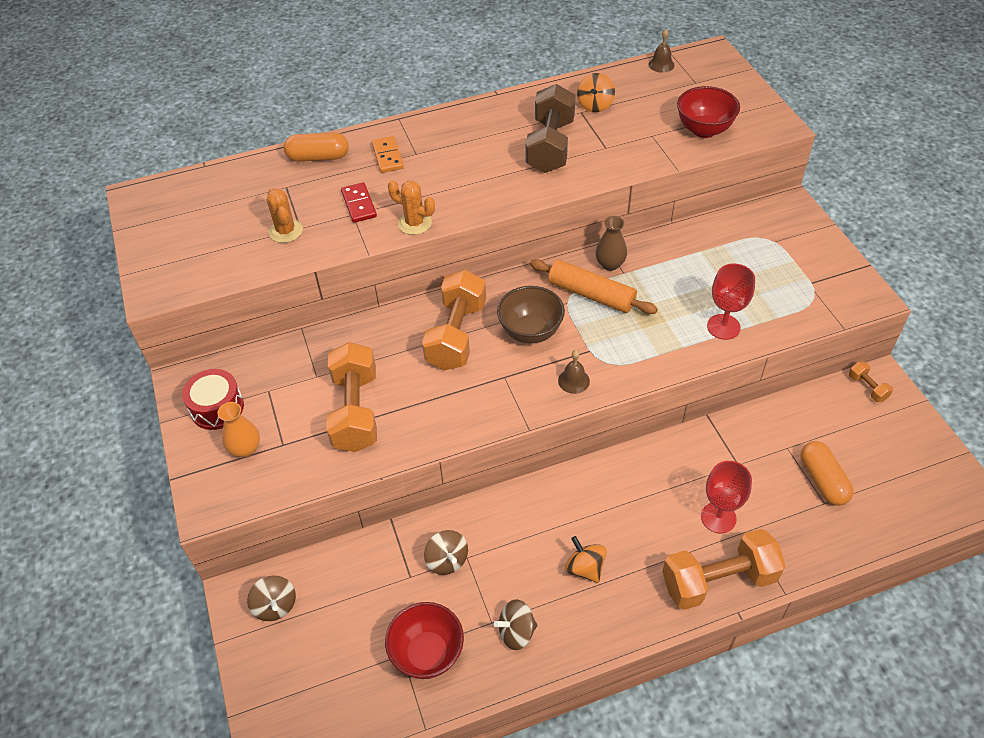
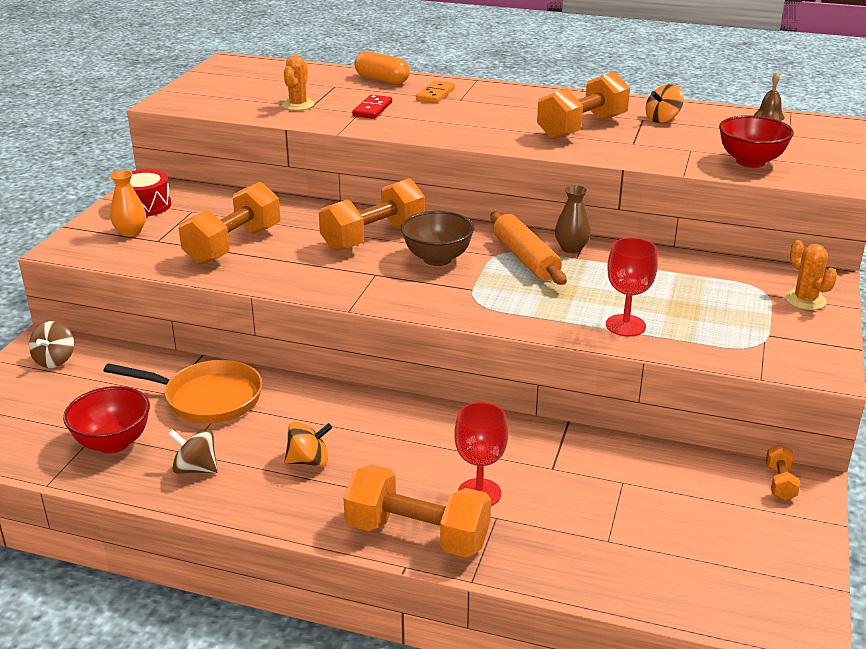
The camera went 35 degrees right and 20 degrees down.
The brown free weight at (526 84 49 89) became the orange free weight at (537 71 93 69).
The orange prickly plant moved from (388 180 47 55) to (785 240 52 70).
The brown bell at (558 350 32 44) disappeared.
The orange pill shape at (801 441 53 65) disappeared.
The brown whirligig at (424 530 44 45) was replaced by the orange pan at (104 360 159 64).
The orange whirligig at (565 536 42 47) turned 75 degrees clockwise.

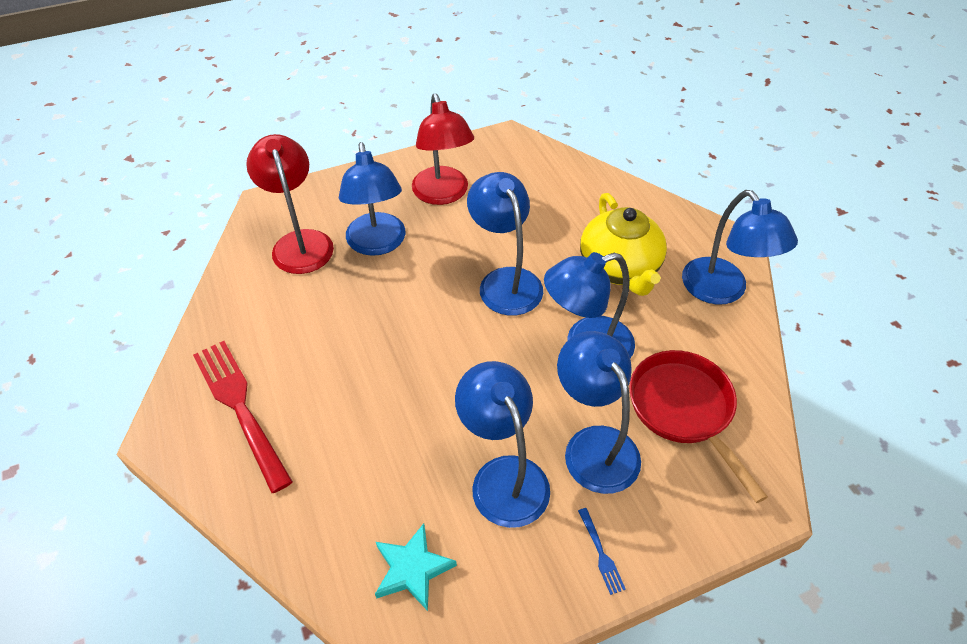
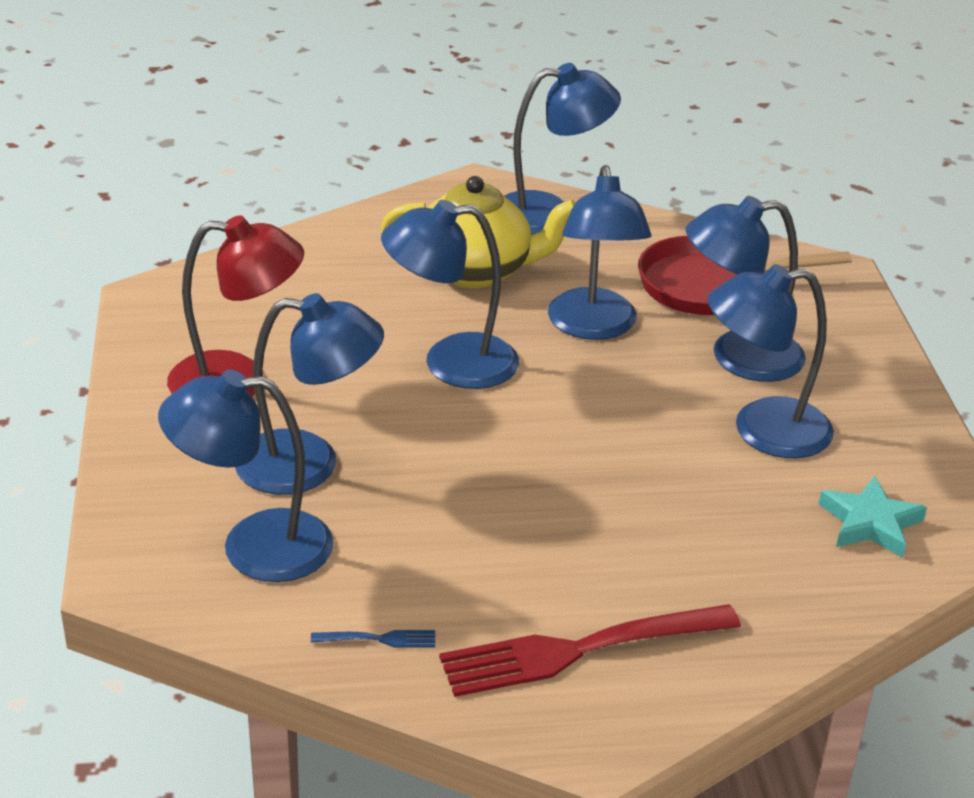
The camera went 75 degrees left and 15 degrees down.
The scarlet lamp at (246 134 88 140) became the blue lamp at (158 370 176 212).
The blue fork moved from (578 508 48 87) to (311 630 124 18).

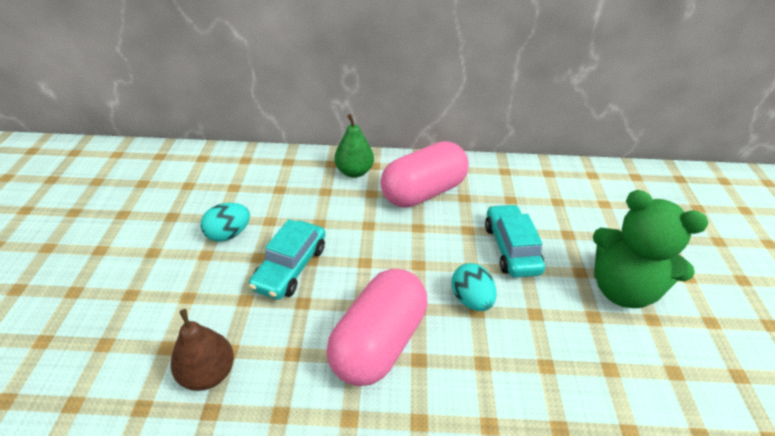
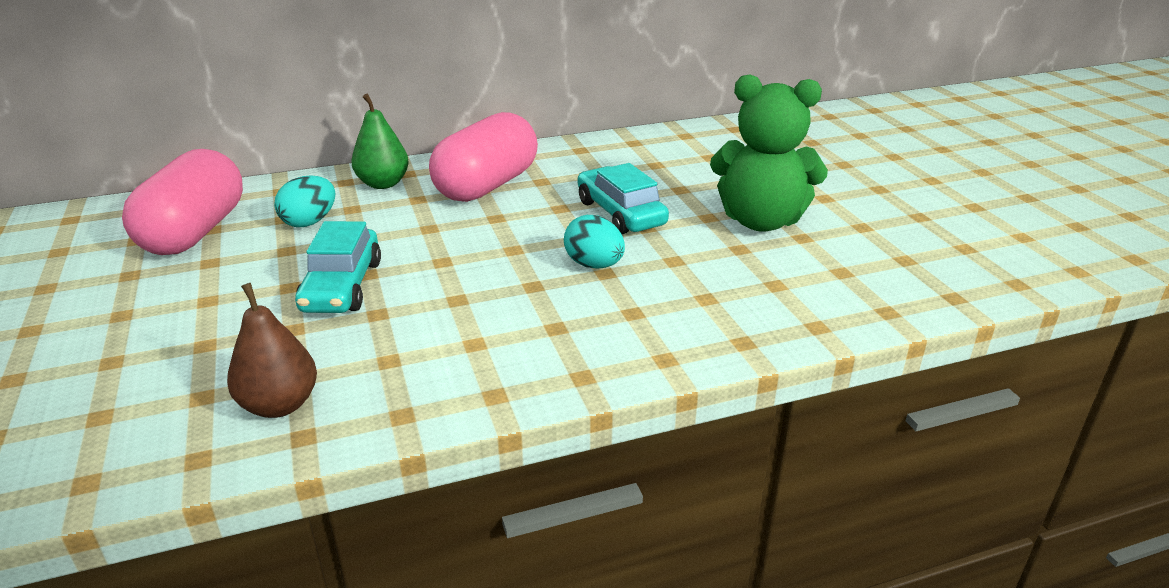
The camera went 20 degrees left and 10 degrees down.
The aqua toy egg moved from (201 203 49 39) to (274 175 61 52).
The rosy pill shape moved from (326 269 101 117) to (122 149 121 106).

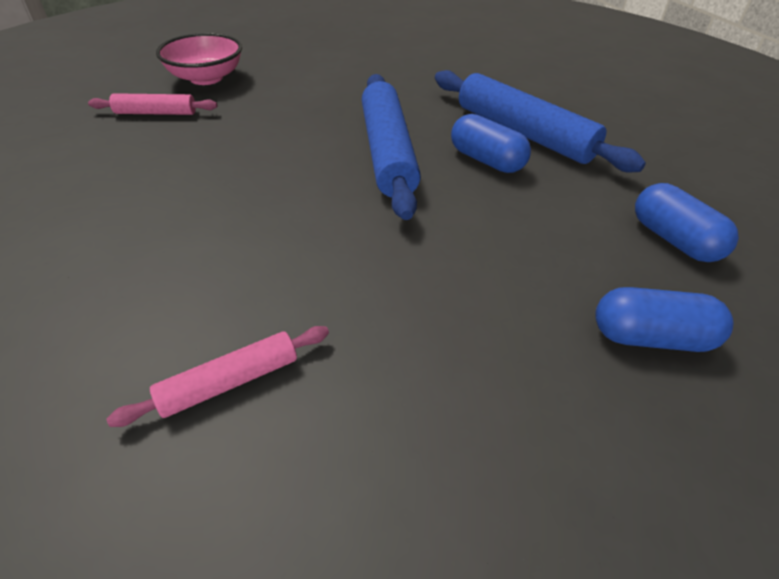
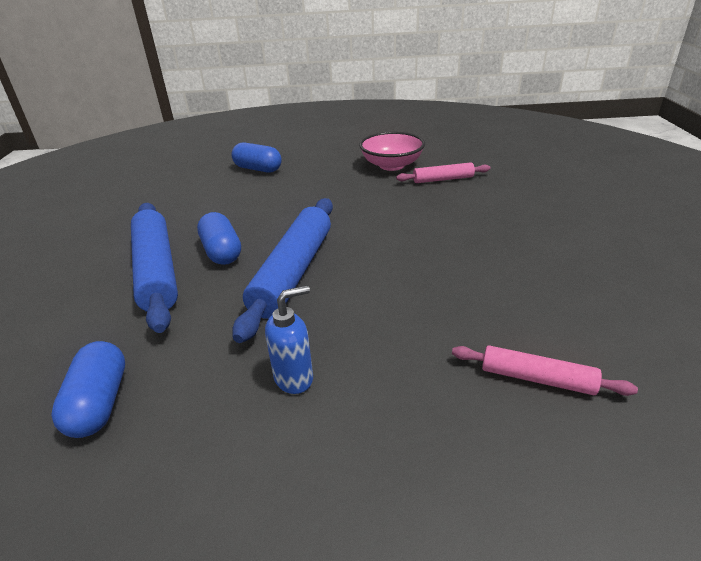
The camera went 155 degrees left and 10 degrees down.
The rosy bowl moved from (156 33 86 52) to (359 132 66 39).
The blue pill shape moved from (635 183 104 79) to (51 341 74 97).
The blue pump bottle at (265 285 48 109) appeared.

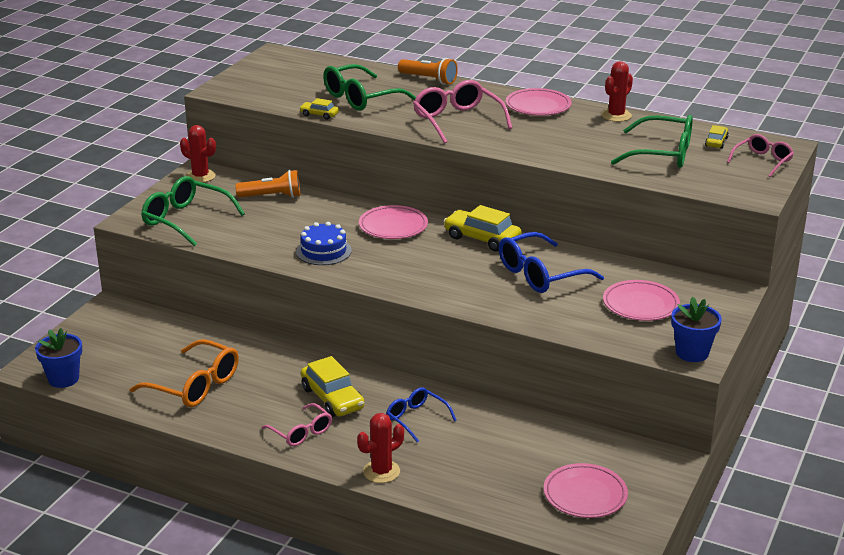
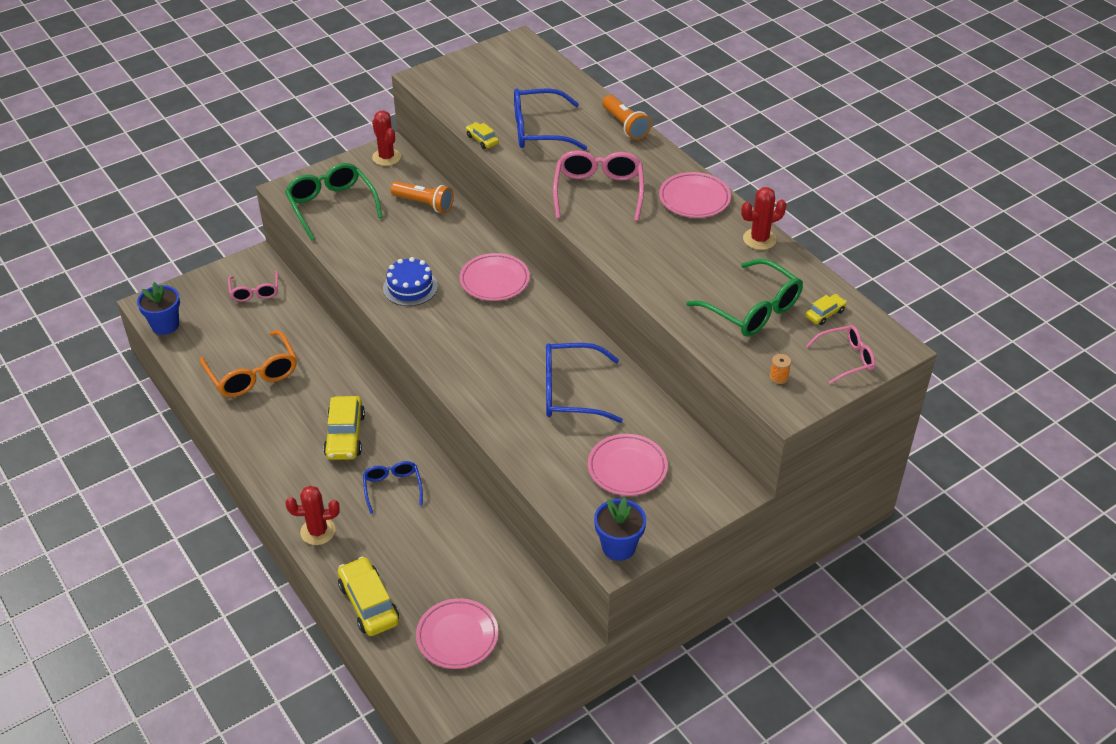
The camera went 30 degrees right and 15 degrees up.
The leaf-green spectacles at (323 64 93 47) became the blue spectacles at (514 88 73 62).
The yellow car moved from (444 205 78 47) to (338 556 61 80).
The rosy spectacles moved from (262 403 70 43) to (228 271 50 31).
The orange bobbin at (770 354 21 30) appeared.

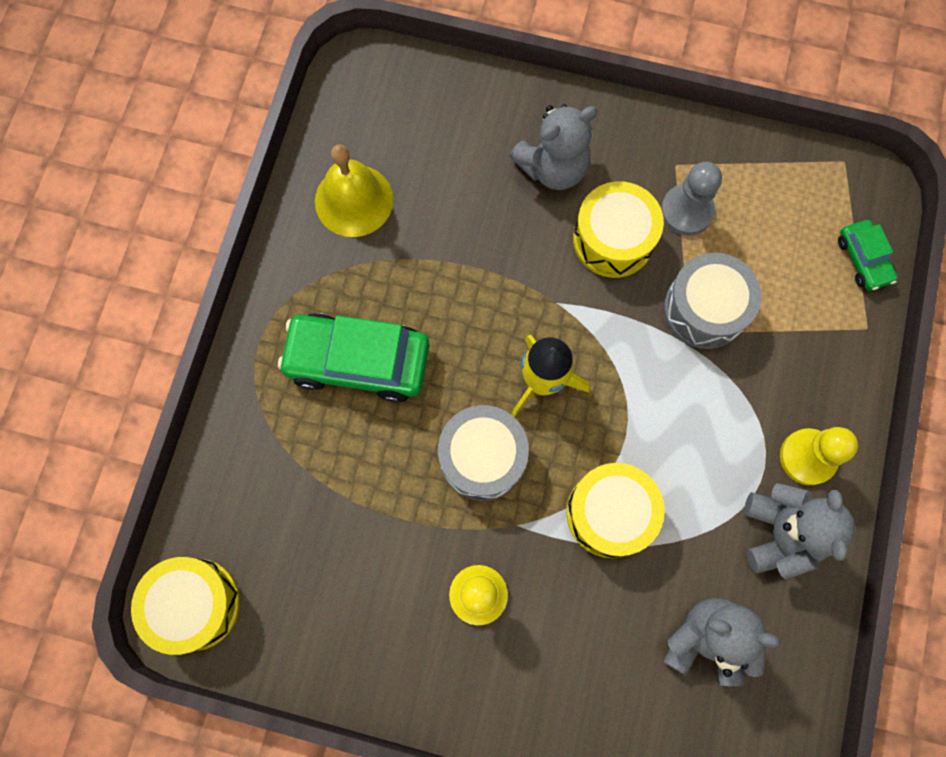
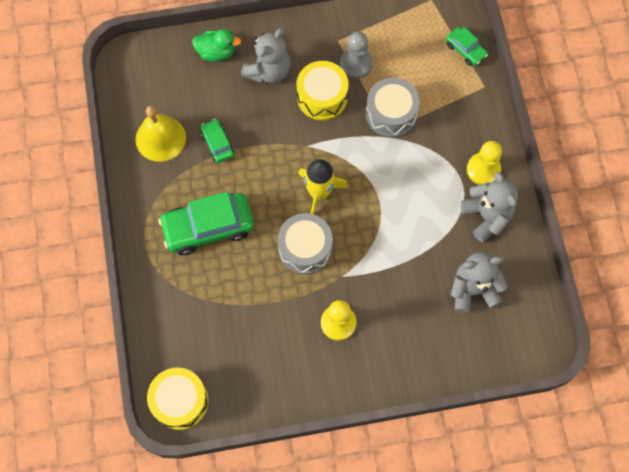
The camera went 25 degrees left and 5 degrees down.
The yellow drum at (566 463 99 95) disappeared.
The leaf-green duck at (192 29 49 33) appeared.
The leaf-green car at (200 119 35 44) appeared.

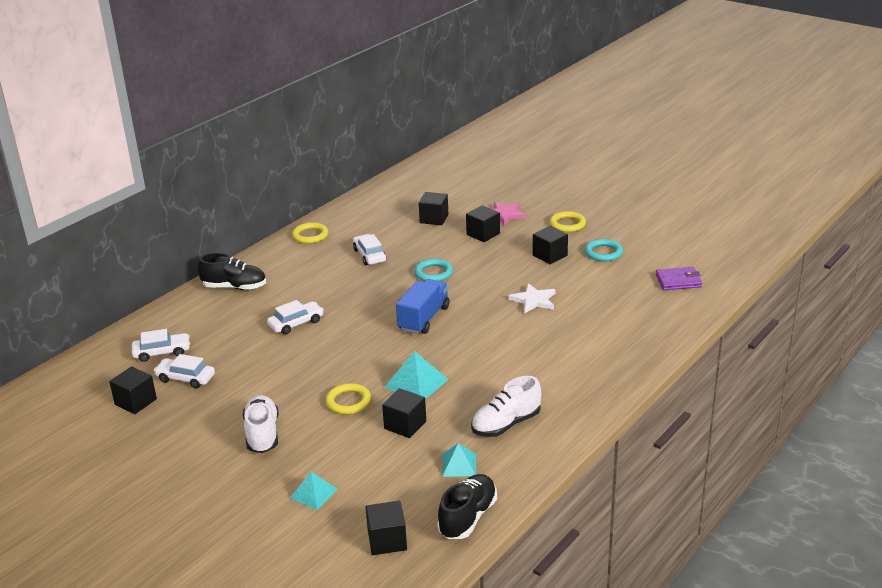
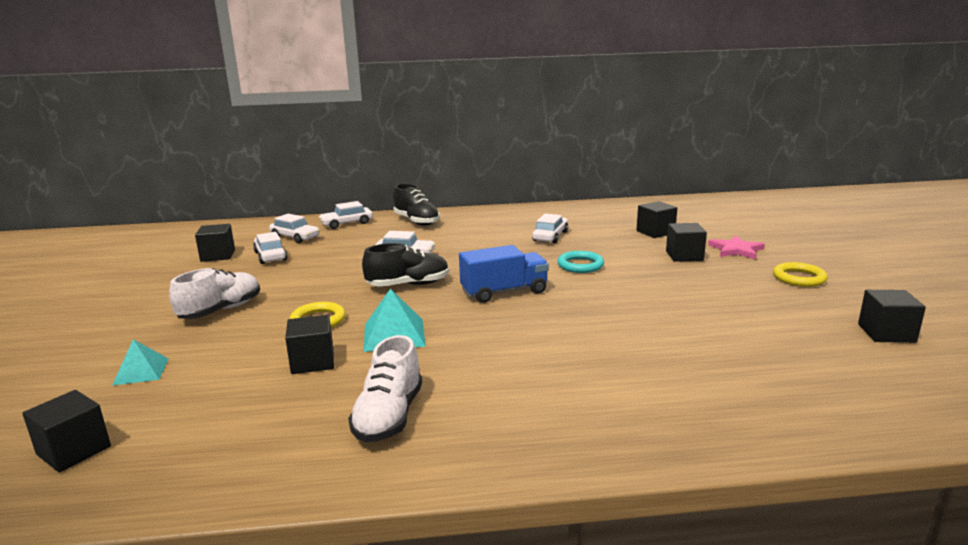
The camera went 45 degrees right and 10 degrees down.
The yellow hoop at (292 222 36 22) disappeared.
The black solid cube moved from (533 226 35 38) to (858 290 68 53).
The aqua hoop at (585 239 38 22) disappeared.
The royal purple wallet at (656 267 46 23) disappeared.
The white star at (509 283 47 31) disappeared.
The white shoe at (471 376 70 61) turned 90 degrees counterclockwise.
The aqua pyramid at (442 443 34 34) disappeared.
The black shoe moved from (437 474 60 65) to (362 243 87 44).
The white car at (319 201 54 28) appeared.

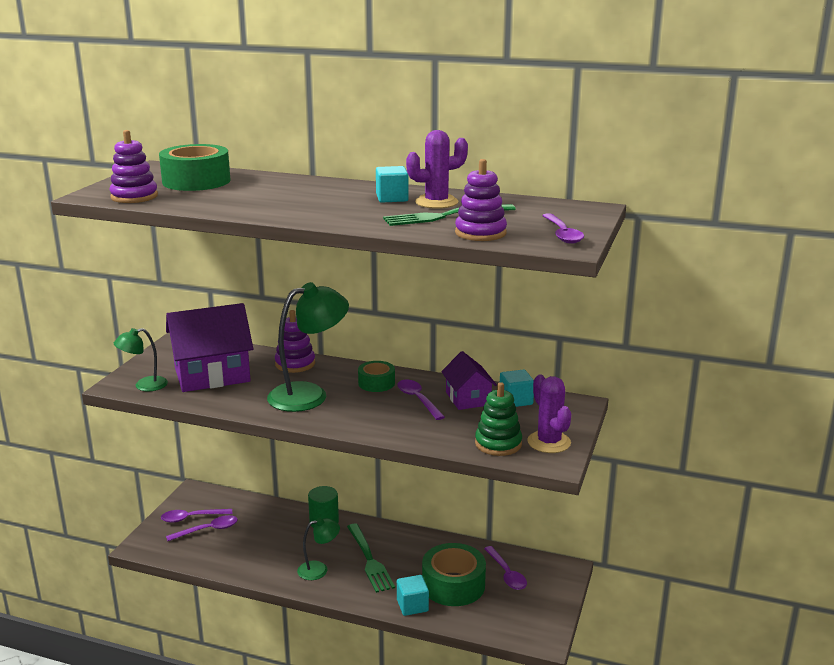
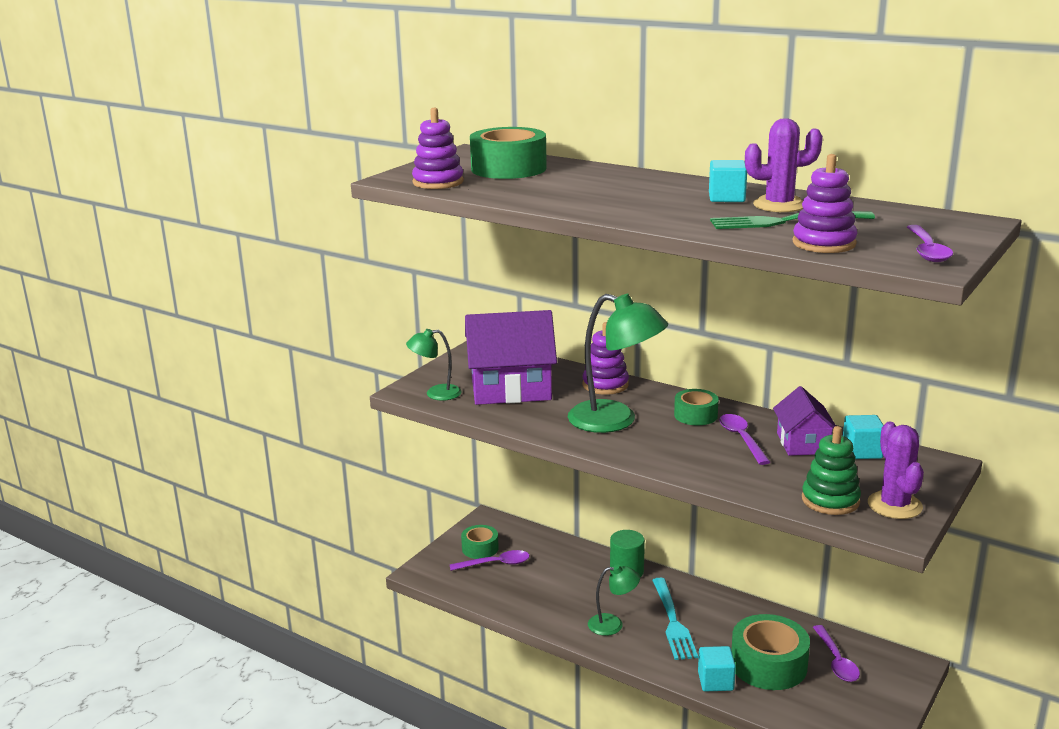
The camera went 15 degrees right and 0 degrees up.
The leaf-green lamp at (267 282 82 130) turned 45 degrees clockwise.
The royal purple spoon at (161 509 71 14) was replaced by the leaf-green roll of tape at (461 525 38 34).
The leaf-green fork at (347 523 48 70) became the aqua fork at (652 578 46 82).

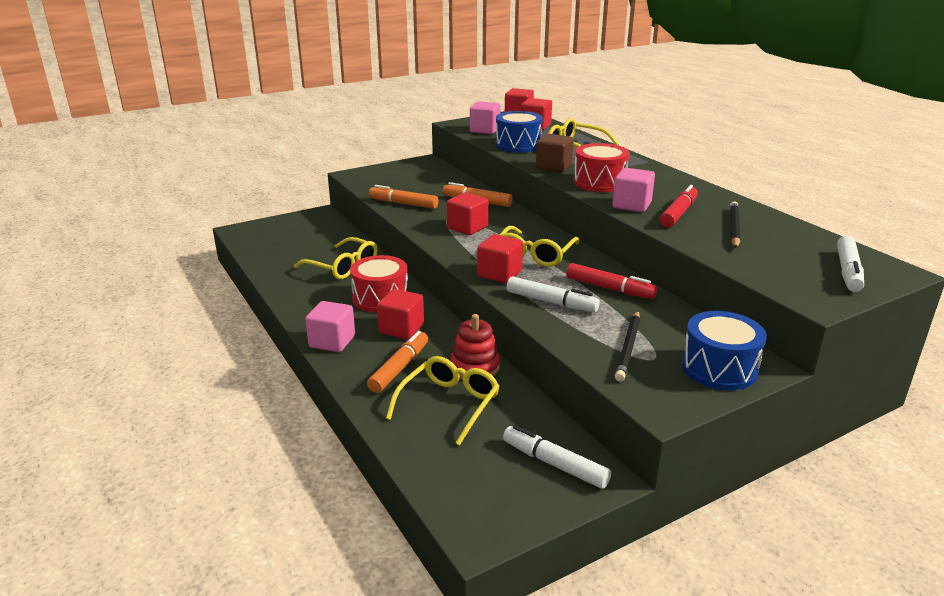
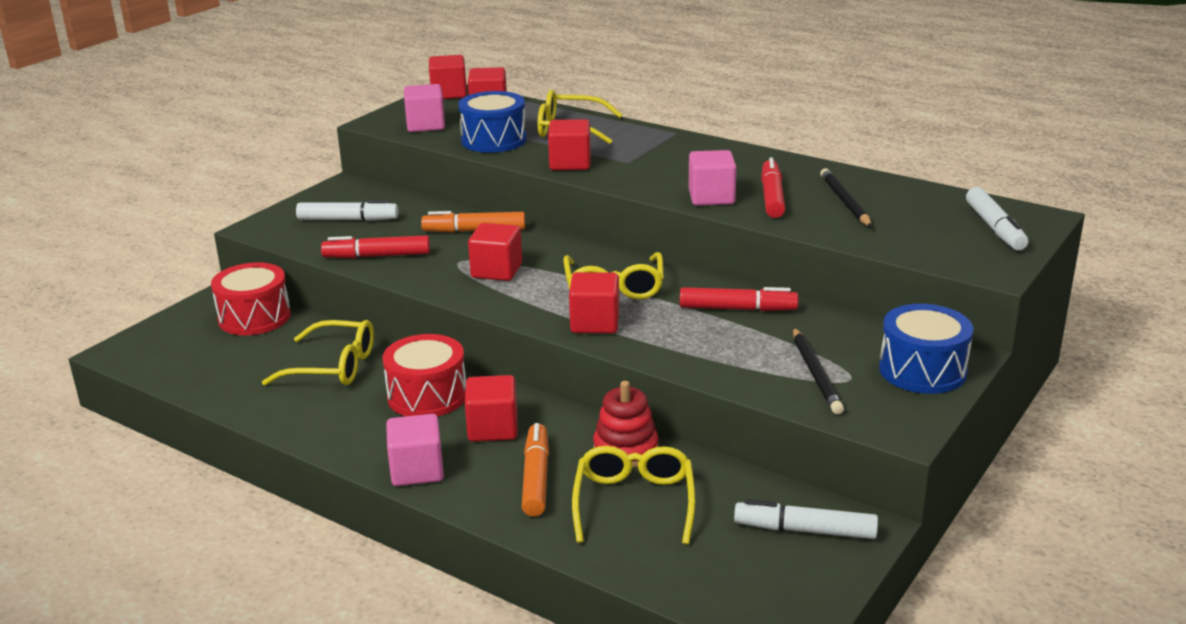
The camera went 25 degrees left and 0 degrees up.
The brown solid cube at (536 134 38 38) became the scarlet solid cube at (548 119 43 51).
The scarlet drum moved from (574 143 56 49) to (211 262 80 73).
The orange marker pen at (369 185 70 24) became the scarlet marker pen at (321 235 109 23).
The white marker pen moved from (507 276 93 36) to (296 200 102 21).

